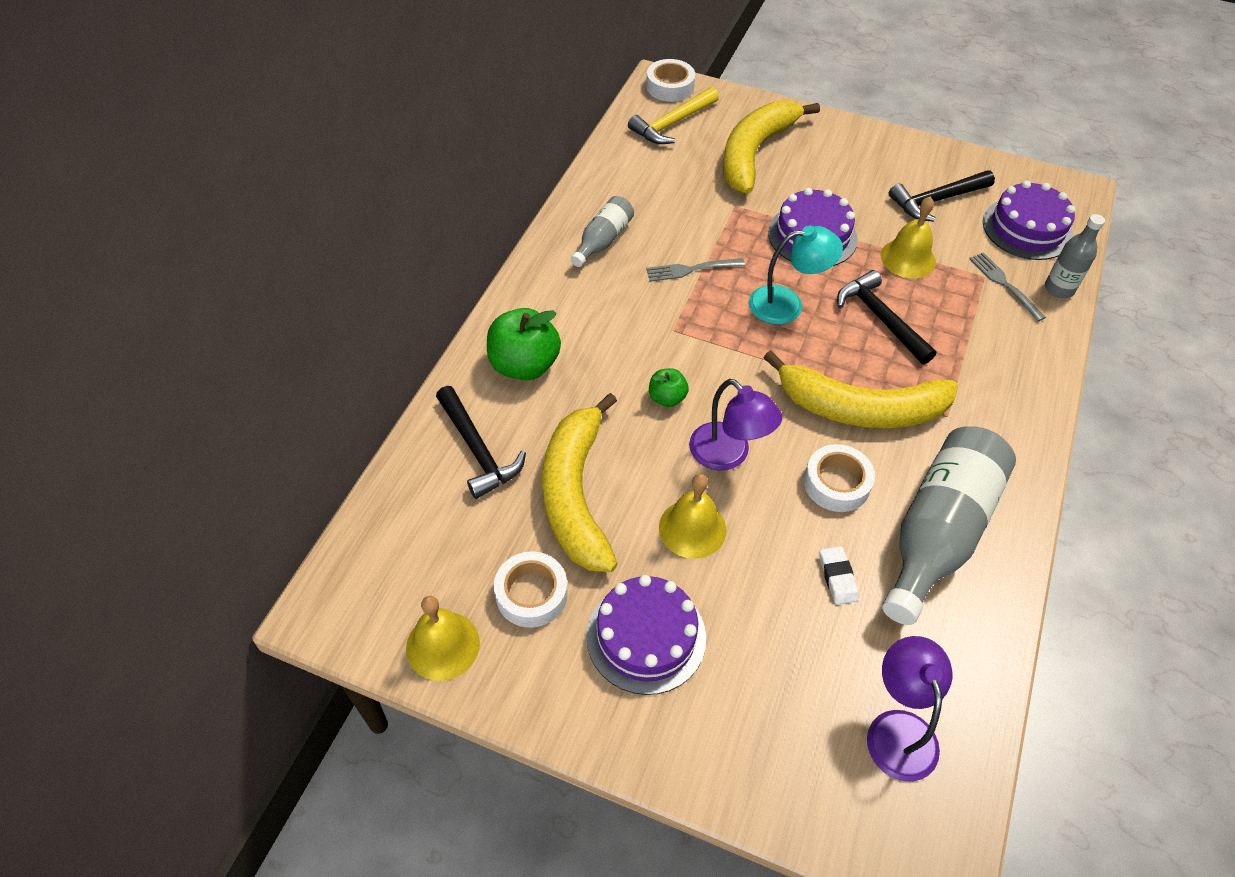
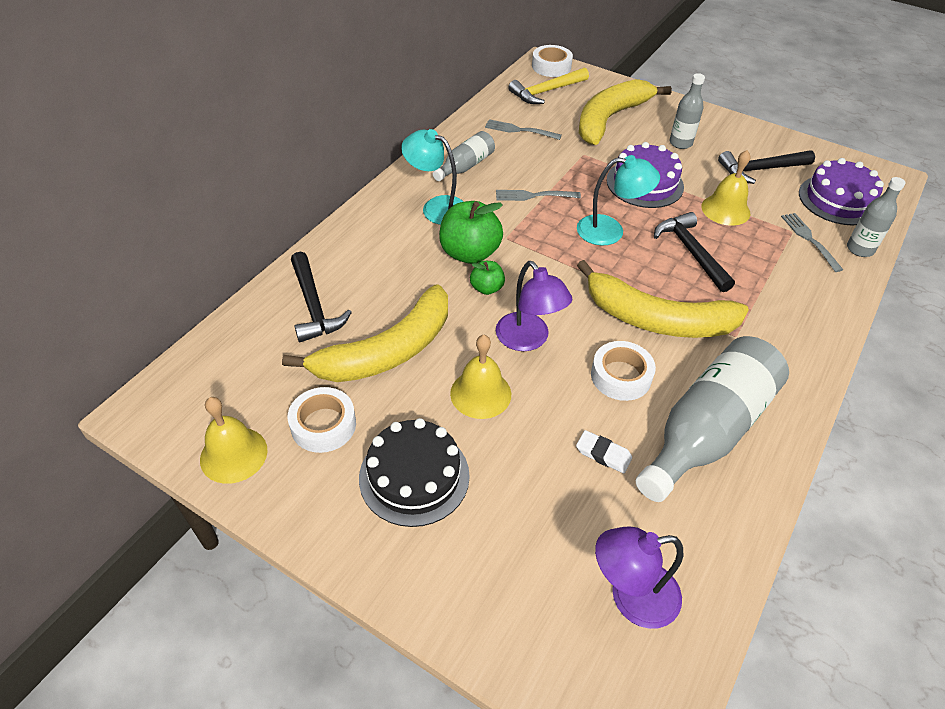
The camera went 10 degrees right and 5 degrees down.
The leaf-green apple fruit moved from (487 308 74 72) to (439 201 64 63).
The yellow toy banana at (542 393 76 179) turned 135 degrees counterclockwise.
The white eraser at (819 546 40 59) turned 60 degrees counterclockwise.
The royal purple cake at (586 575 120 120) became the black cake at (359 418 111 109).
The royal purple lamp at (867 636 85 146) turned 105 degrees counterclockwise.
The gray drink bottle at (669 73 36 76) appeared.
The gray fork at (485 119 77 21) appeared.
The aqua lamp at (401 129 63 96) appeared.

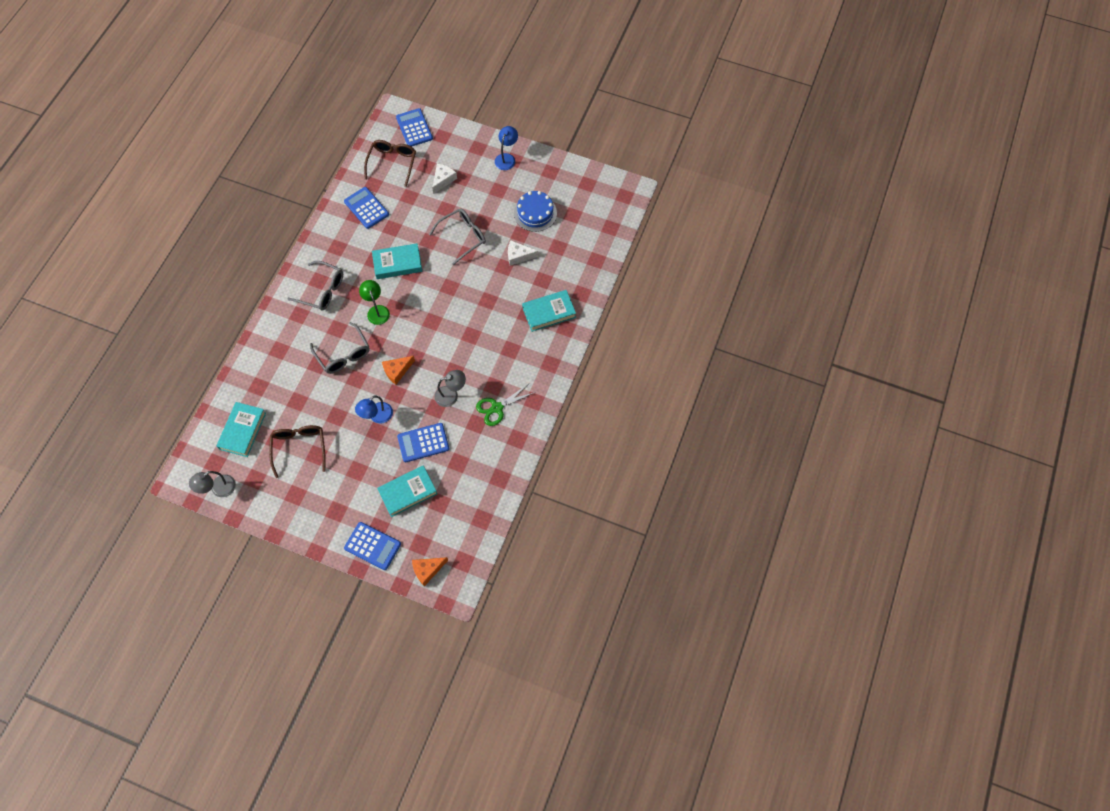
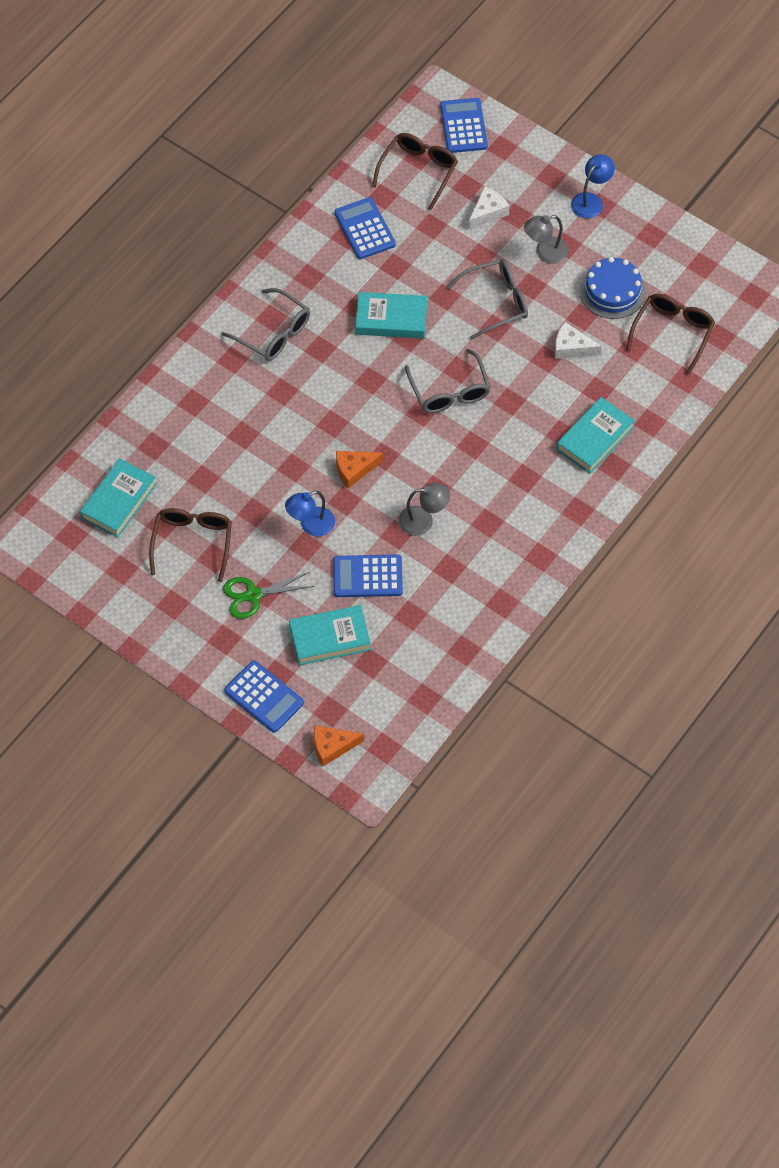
The camera went 15 degrees right and 5 degrees down.
The leaf-green lamp at (359 280 31 45) disappeared.
The aqua hardcover at (522 290 54 42) turned 45 degrees counterclockwise.
The gray spectacles moved from (310 322 60 52) to (405 348 86 65).
The leaf-green pair of scissors moved from (476 384 59 42) to (223 572 92 47).
The gray lamp moved from (189 471 47 26) to (524 215 45 49).
The brown spectacles at (626 294 89 80) appeared.

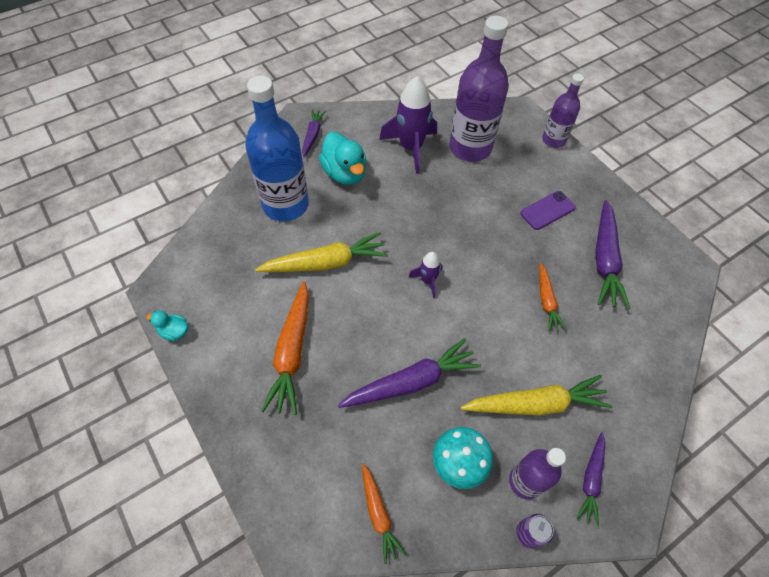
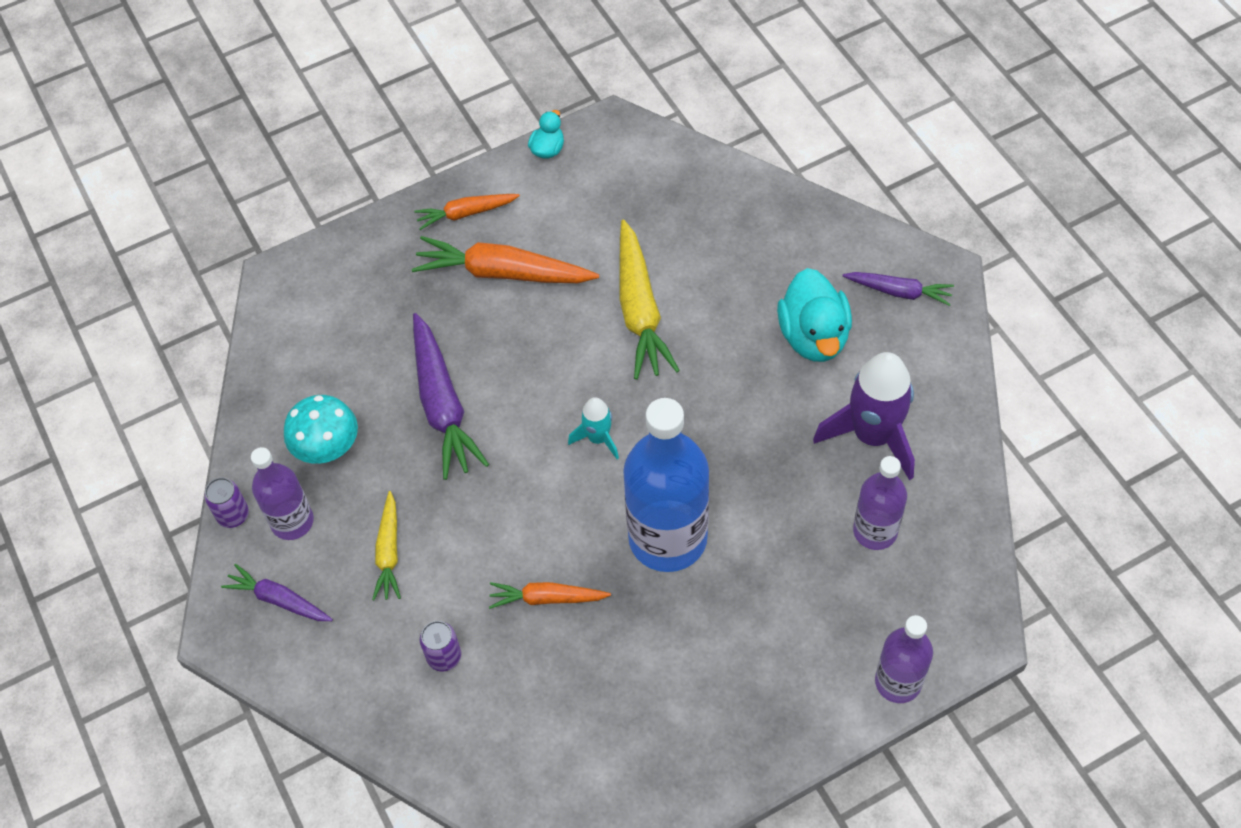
The camera went 100 degrees right and 0 degrees up.
The royal purple drink bottle at (449 16 60 146) changed to 0.56 times the size.
The blue drink bottle moved from (245 76 64 145) to (623 398 86 174).
The aqua duck at (319 132 47 53) turned 75 degrees counterclockwise.
The royal purple smartphone at (520 191 56 39) disappeared.
The royal purple carrot at (595 200 35 109) disappeared.
The royal purple toy rocket at (409 252 33 46) became the aqua toy rocket at (568 397 51 62).
The yellow carrot at (460 375 153 40) changed to 0.58 times the size.
The orange carrot moved from (362 464 44 100) to (414 194 106 36).
The royal purple soda can at (420 621 41 50) appeared.

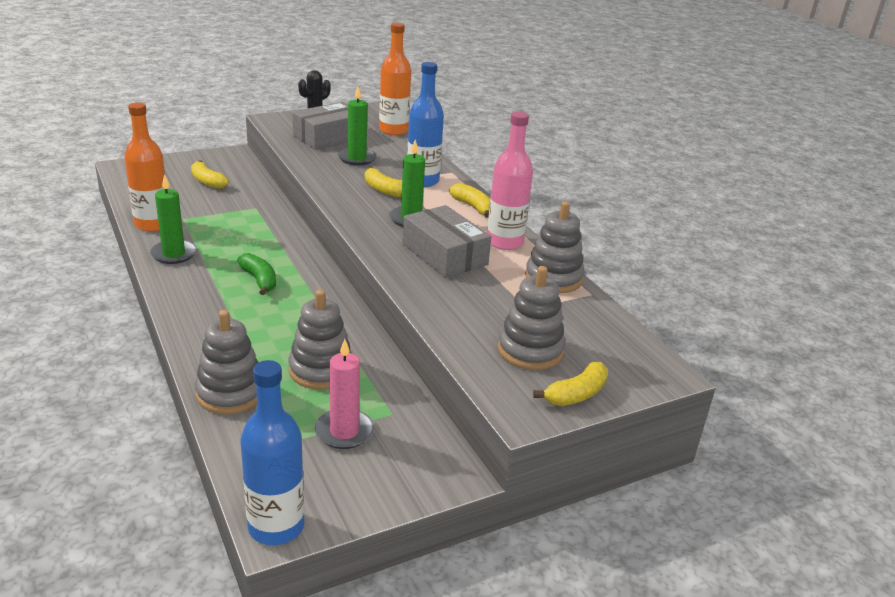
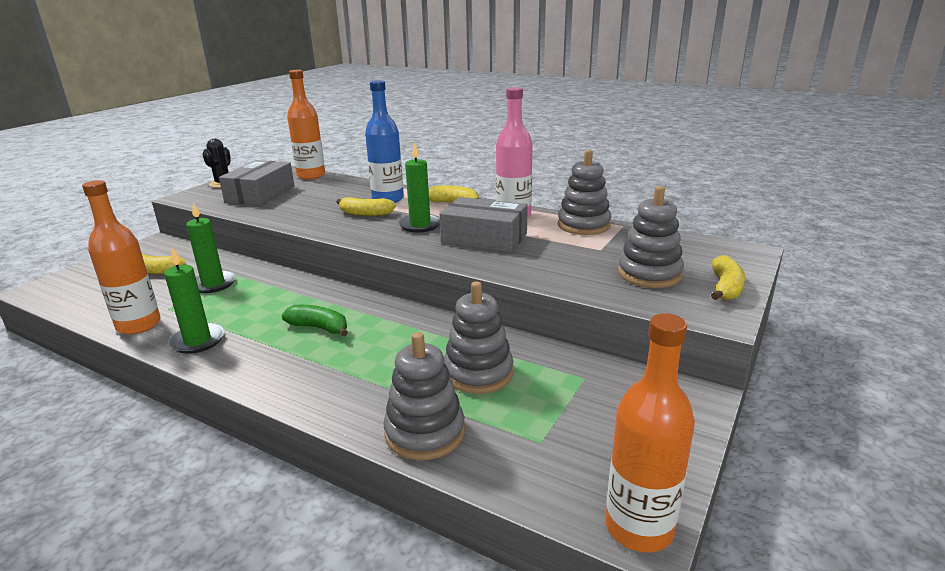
The camera went 30 degrees left and 5 degrees down.
The leaf-green wax candle moved from (338 87 38 78) to (186 202 50 91).
The rosy wax candle at (315 339 59 110) disappeared.
The blue drink bottle at (241 360 63 185) became the orange drink bottle at (605 313 90 240).

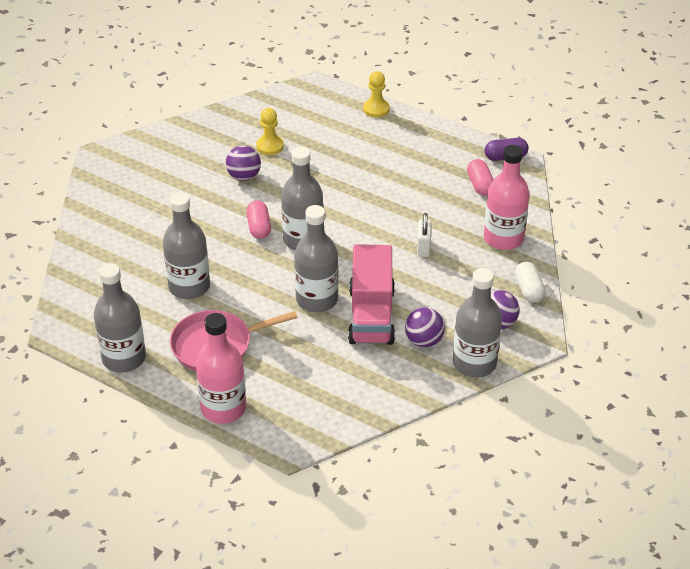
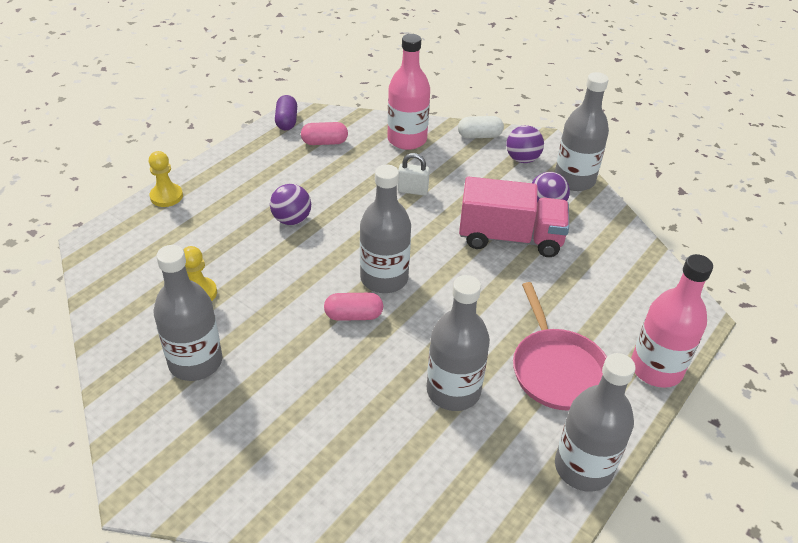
The camera went 85 degrees left and 0 degrees up.
The royal purple sphere moved from (226 145 35 36) to (270 184 41 41).
The gray drink bottle moved from (294 205 44 107) to (154 245 68 136).

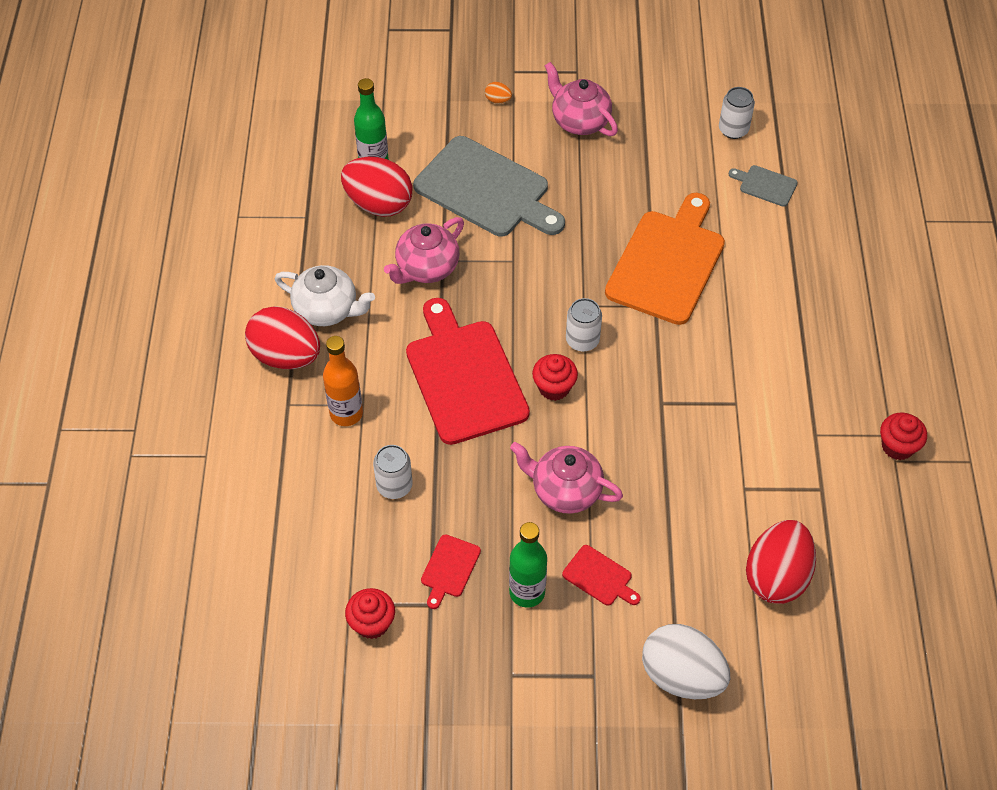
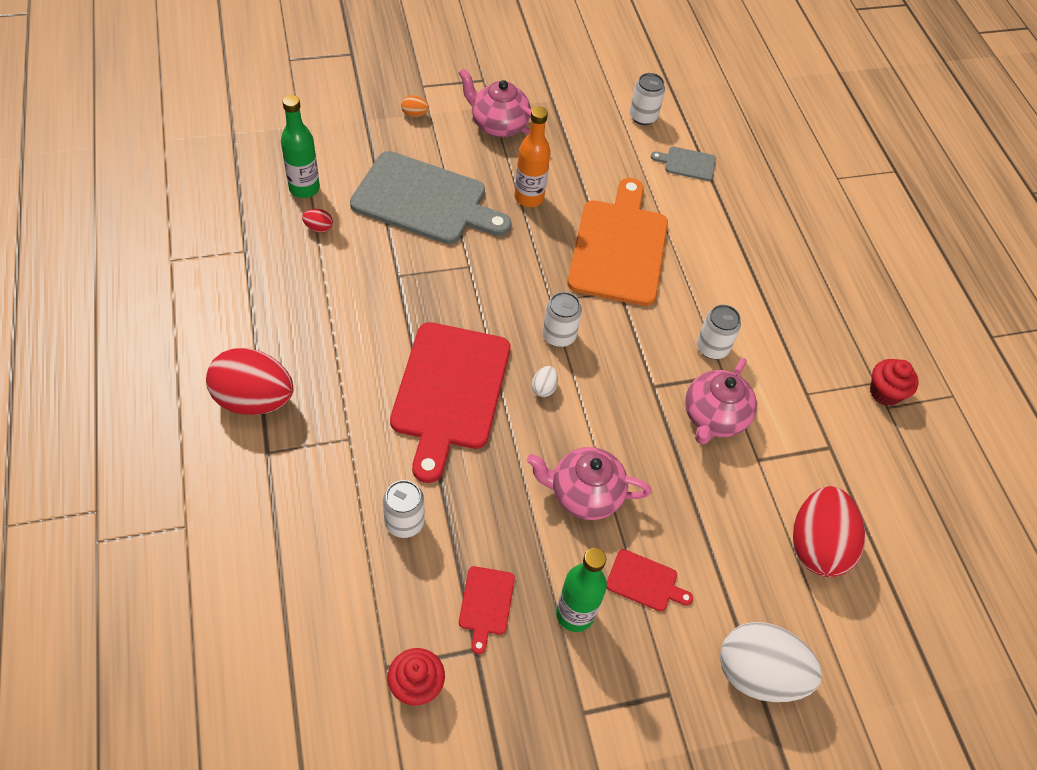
The camera went 20 degrees left and 0 degrees up.
The scarlet toy egg at (341 157 71 60) changed to 0.40 times the size.
The rosy china teapot moved from (384 217 80 67) to (685 358 72 87).
The white china teapot at (275 265 100 61) disappeared.
The scarlet bread board at (406 298 124 147) turned 135 degrees counterclockwise.
The orange drink bottle moved from (323 336 40 90) to (514 106 37 101).
The scarlet cupcake at (532 354 46 47) was replaced by the white toy egg at (532 366 26 31).
The white soda can at (697 305 44 54) appeared.

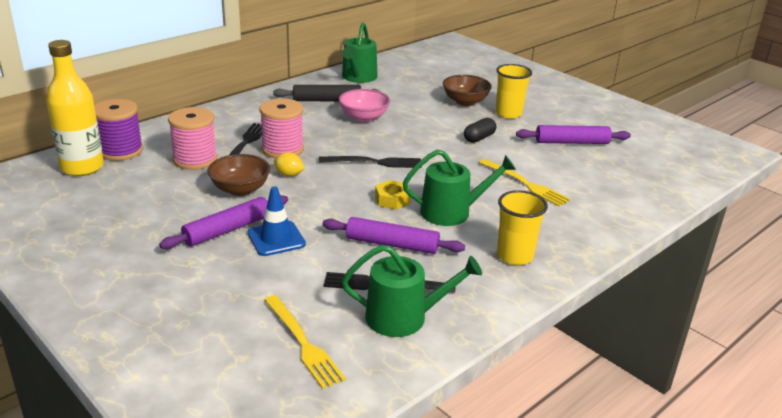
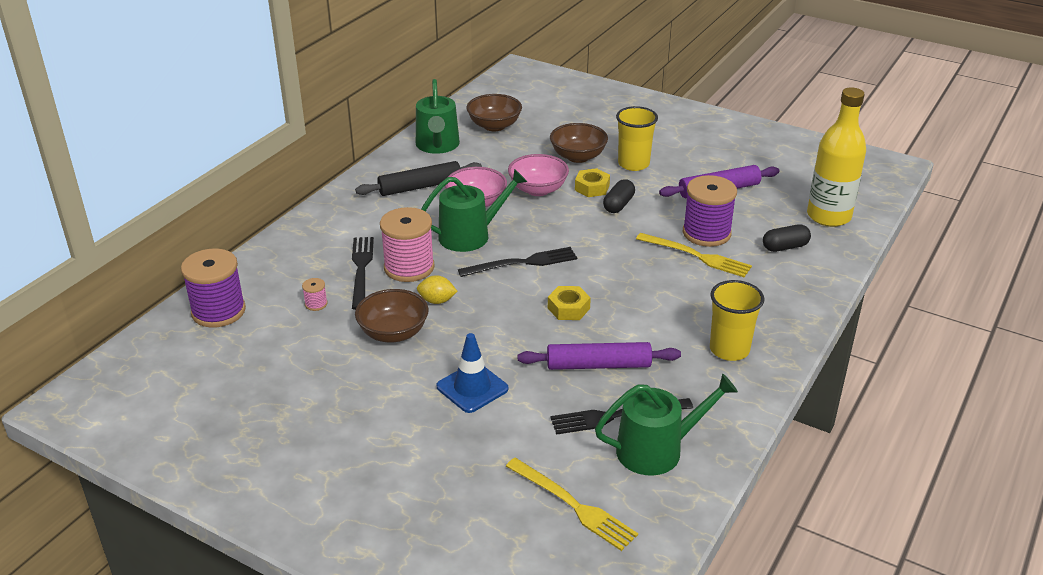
The camera went 15 degrees left and 5 degrees up.
The yellow drink bottle moved from (46 40 58 136) to (807 87 59 140).
The rosy bobbin at (168 107 50 63) changed to 0.43 times the size.
The leaf-green watering pot moved from (403 150 113 76) to (421 169 106 83).
The royal purple rolling pin at (159 195 129 54) disappeared.
The brown bowl at (466 94 56 37) appeared.
The rosy bowl at (508 154 61 42) appeared.
The yellow nut at (575 168 35 29) appeared.
The royal purple bobbin at (683 175 54 72) appeared.
The black pill shape at (763 224 48 28) appeared.

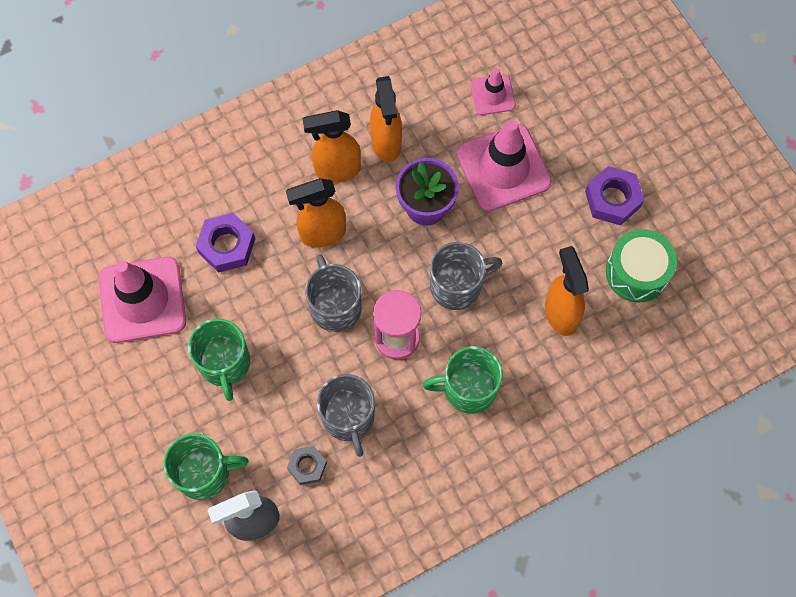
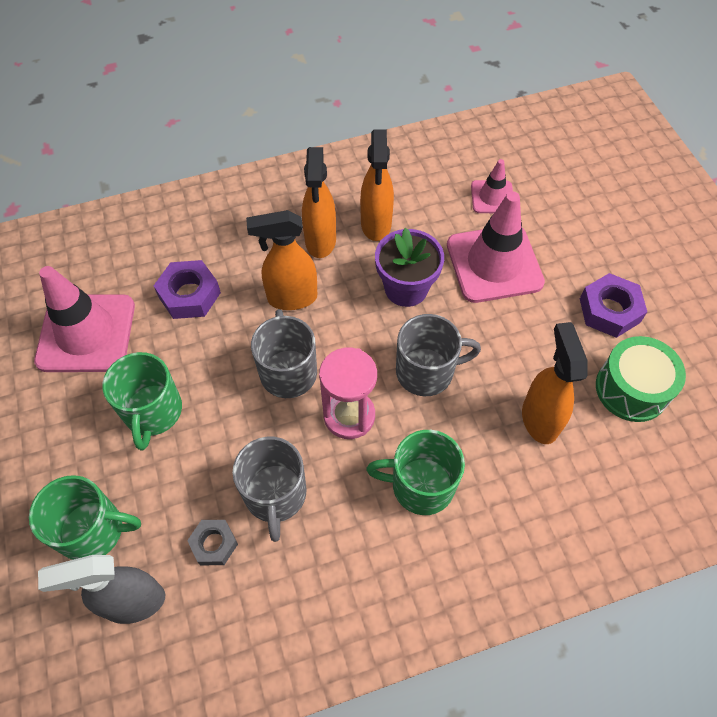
The camera went 10 degrees right and 10 degrees down.
The orange spray cleaner at (302 110 59 73) turned 90 degrees counterclockwise.

